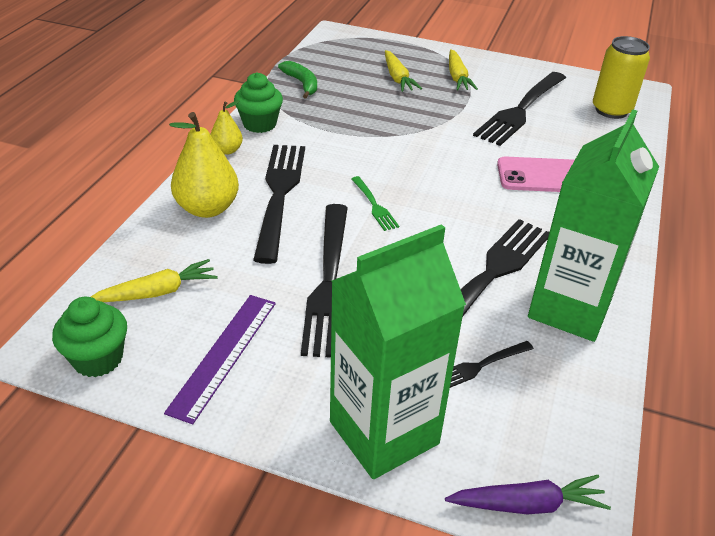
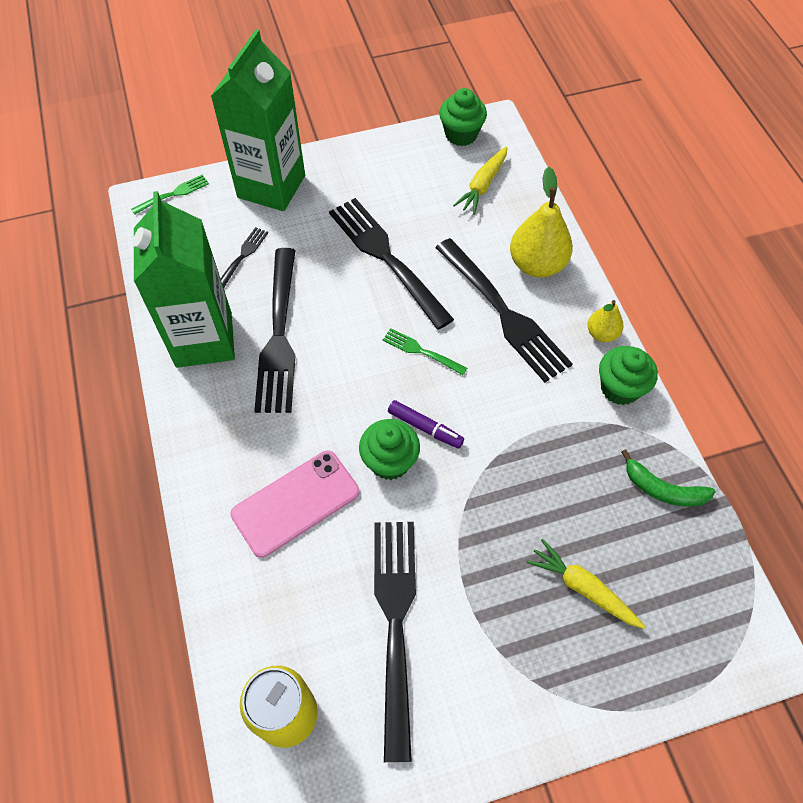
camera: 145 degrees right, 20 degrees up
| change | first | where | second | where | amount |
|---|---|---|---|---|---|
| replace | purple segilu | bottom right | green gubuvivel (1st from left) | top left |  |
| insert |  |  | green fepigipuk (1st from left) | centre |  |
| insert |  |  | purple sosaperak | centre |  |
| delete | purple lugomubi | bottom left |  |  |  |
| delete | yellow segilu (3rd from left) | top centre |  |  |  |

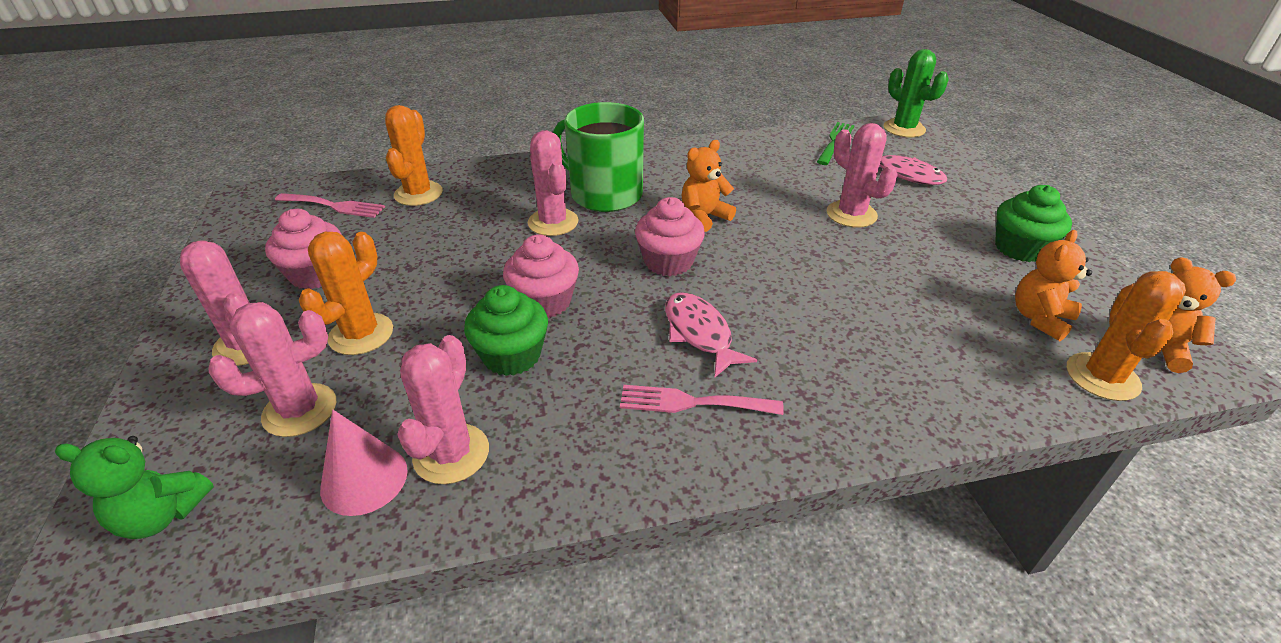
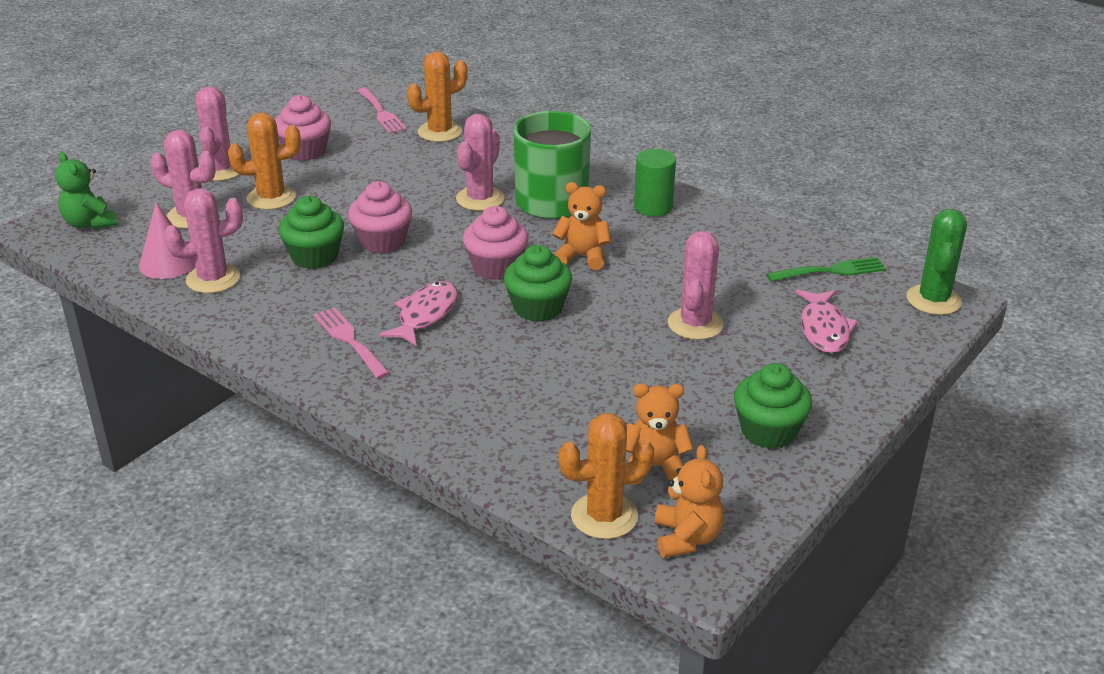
camera: 50 degrees right, 5 degrees down
| change | first | where | second | where | amount |
|---|---|---|---|---|---|
| insert |  |  | green fepigipuk (2nd from left) | centre |  |
| insert |  |  | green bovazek | top centre |  |

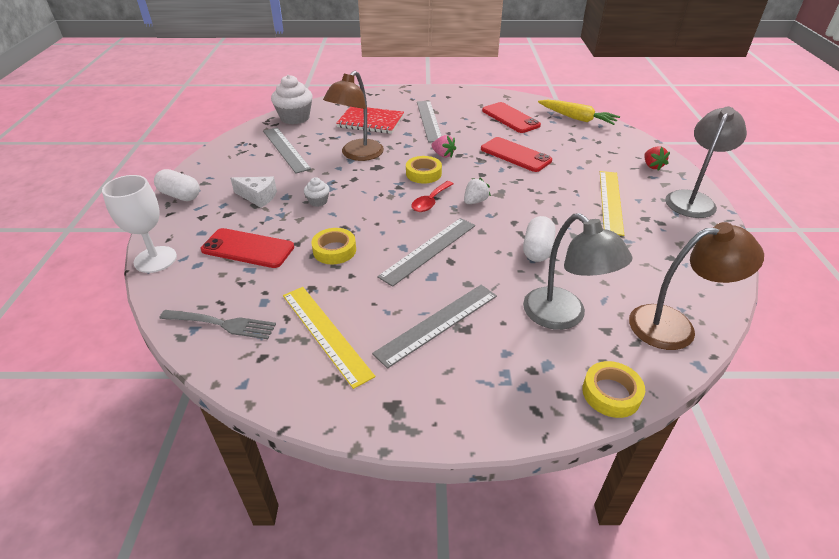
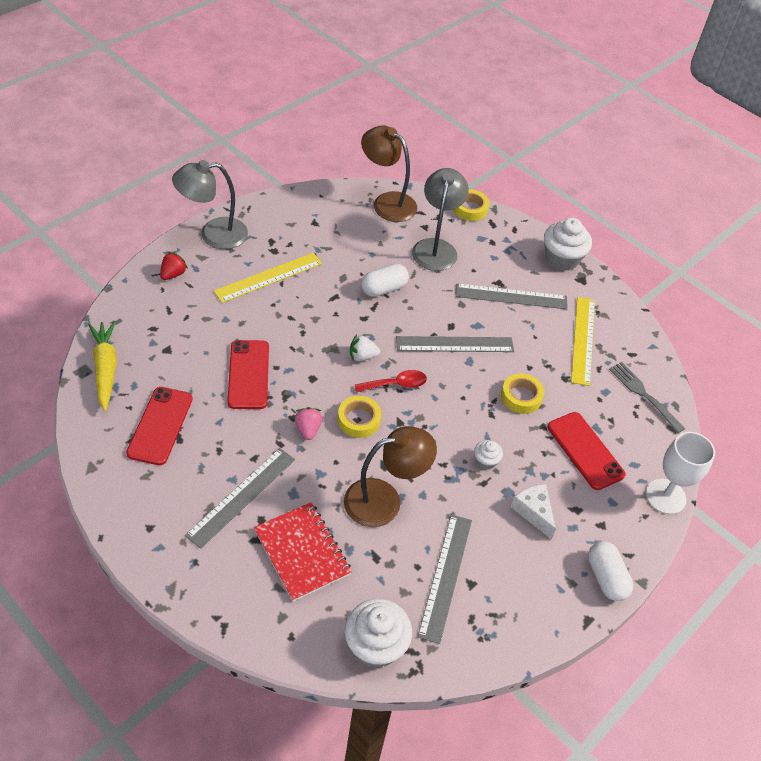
camera: 140 degrees left, 10 degrees up
| change | first | where | second | where | amount |
|---|---|---|---|---|---|
| insert |  |  | white fepigipuk (3rd from left) | top right |  |

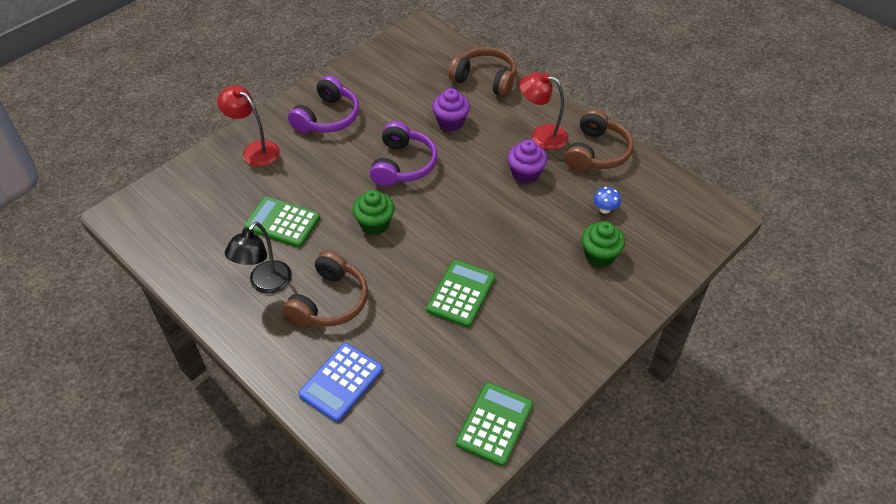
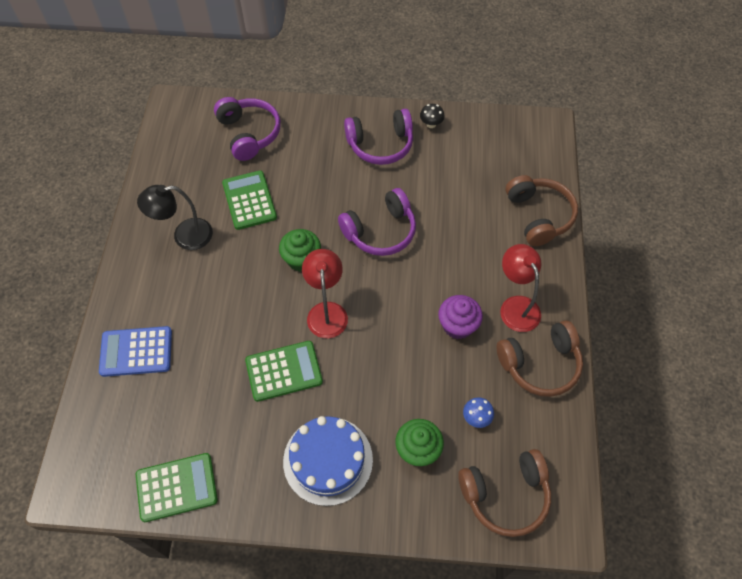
camera: 50 degrees right, 10 degrees up
| change | first | where | second | where | amount |
|---|---|---|---|---|---|
| insert |  |  | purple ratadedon (1st from left) | top left |  |
| insert |  |  | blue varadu | bottom centre |  |
| move | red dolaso (1st from left) | top left |  | centre |  |
| insert |  |  | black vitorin | top centre |  |
| move | brown ratadedon (1st from left) | centre |  | bottom right |  |
| delete | purple fepigipuk (1st from left) | top centre |  |  |  |

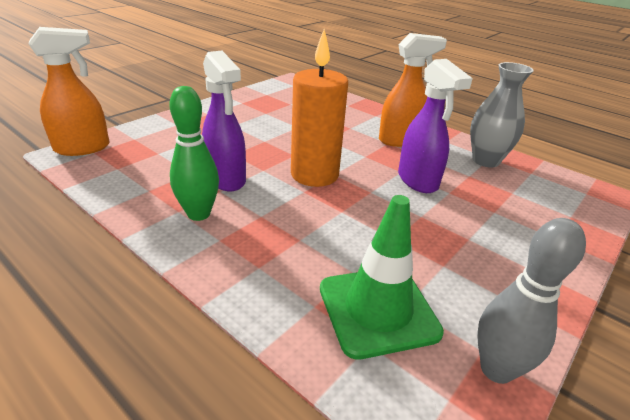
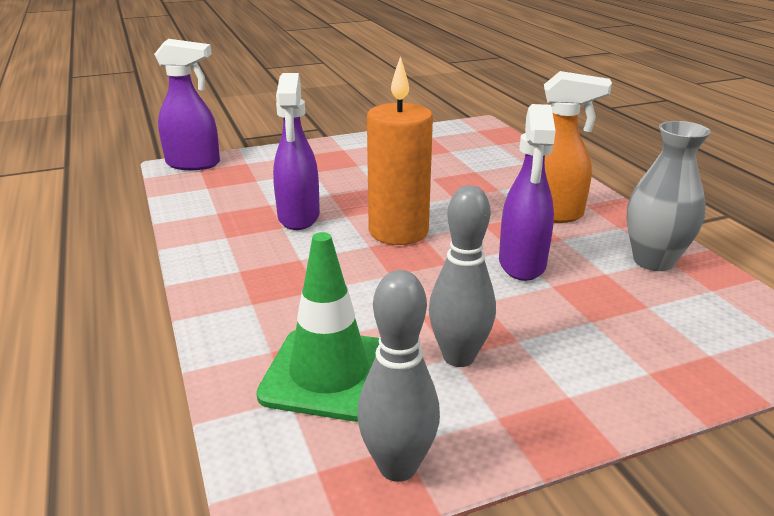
camera: 30 degrees right, 5 degrees down
| change | first | where | second | where | amount |
|---|---|---|---|---|---|
| recolor | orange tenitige (1st from left) | top left | purple tenitige (1st from left) | top left |  |
| insert |  |  | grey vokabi (2nd from left) | centre |  |
| delete | green vokabi | middle left |  |  |  |

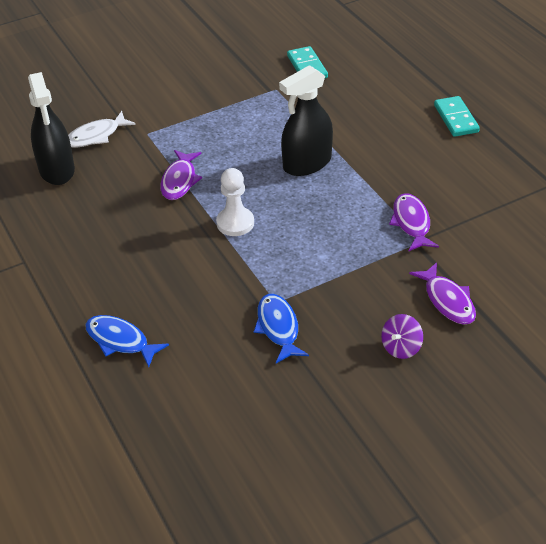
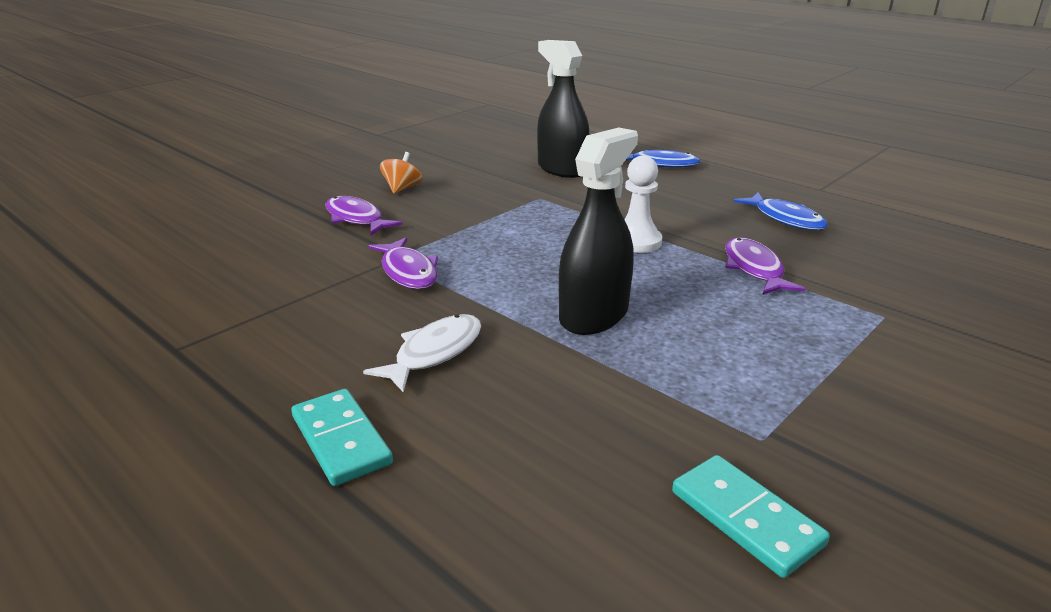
camera: 160 degrees right, 15 degrees down
| change | first | where | second | where | amount |
|---|---|---|---|---|---|
| move | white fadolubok | top left |  | centre |  |
| recolor | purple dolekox | middle right | orange dolekox | top centre |  |
| move | black tenitige (1st from left) | top left |  | top centre |  |
| move | blue fadolubok (2nd from left) | centre |  | middle right |  |

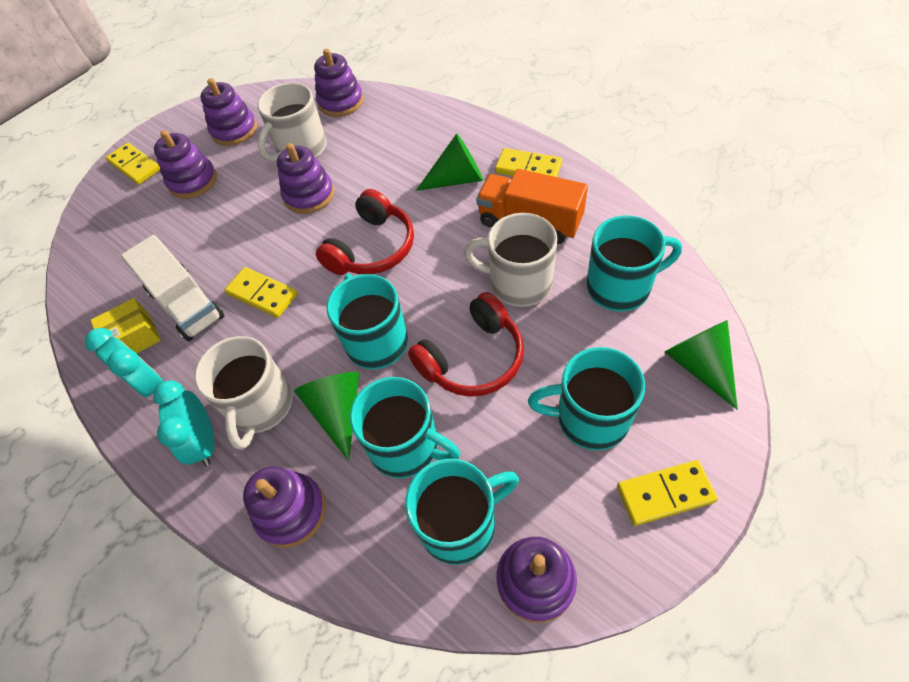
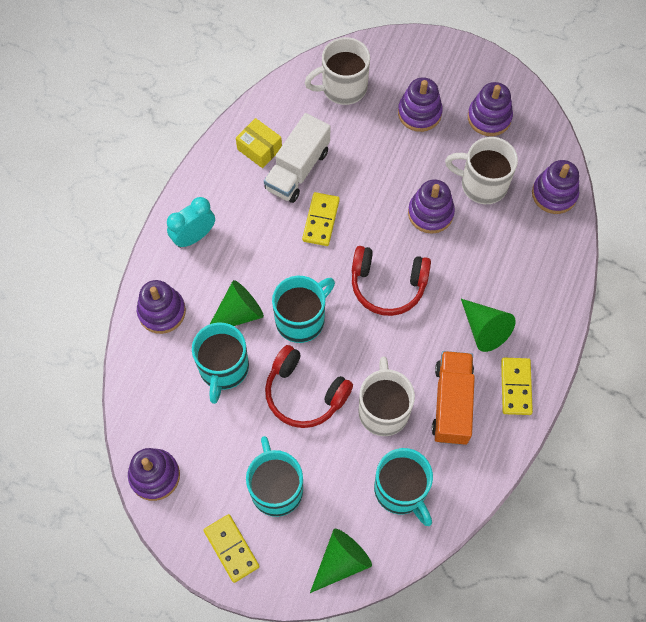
camera: 65 degrees right, 10 degrees up
| change | first | where | second | where | amount |
|---|---|---|---|---|---|
| move | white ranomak (1st from left) | middle left |  | top centre |  |
| delete | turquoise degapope (1st from left) | middle left |  |  |  |
| delete | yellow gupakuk (1st from left) | top left |  |  |  |
| delete | turquoise ranomak (3rd from left) | bottom centre |  |  |  |

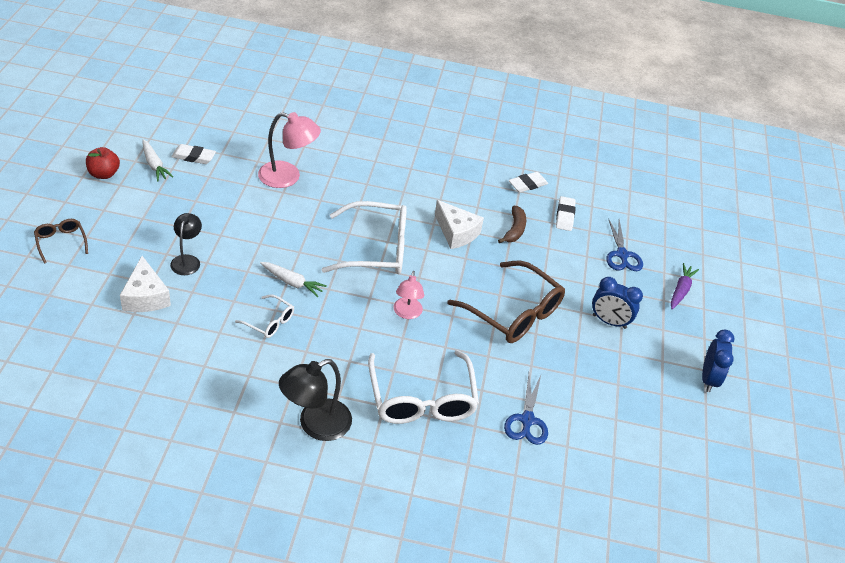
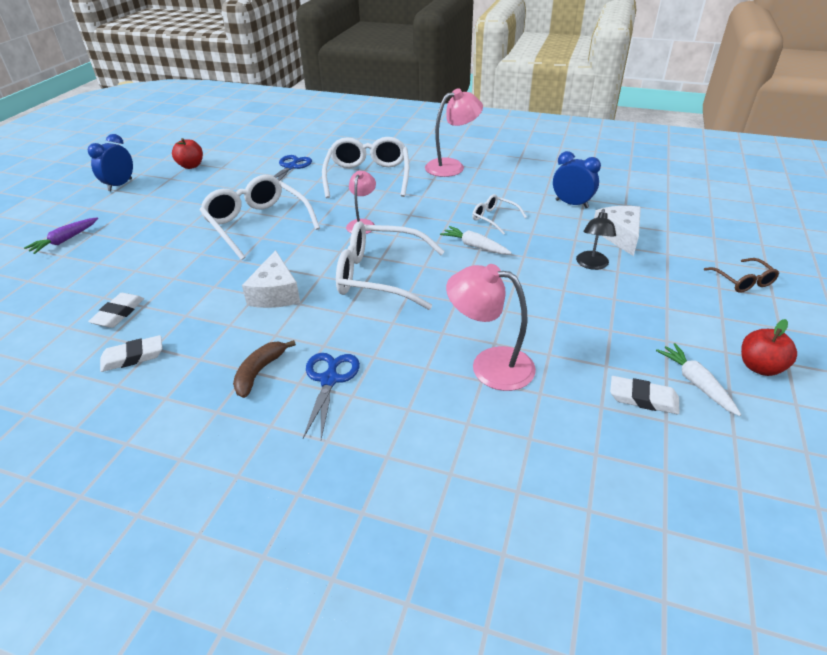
camera: 165 degrees left, 5 degrees down
| change | first | where | second | where | amount |
|---|---|---|---|---|---|
| insert |  |  | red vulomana (1st from left) | top left |  |
| recolor | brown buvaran (2nd from left) | centre | white buvaran (1st from left) | top left |  |
| move | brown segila | centre |  | middle left |  |
| rotate | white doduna (2nd from left in the first image) | centre | white doduna (1st from left) | middle left | 150 degrees counterclockwise |
| move | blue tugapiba (2nd from left) | middle right |  | centre |  |
| recolor | black dolaso (2nd from left) | bottom centre | pink dolaso (2nd from left) | top centre |  |
| move | blue degapope (1st from left in the first image) | middle right | blue degapope (2nd from left) | top right |  |

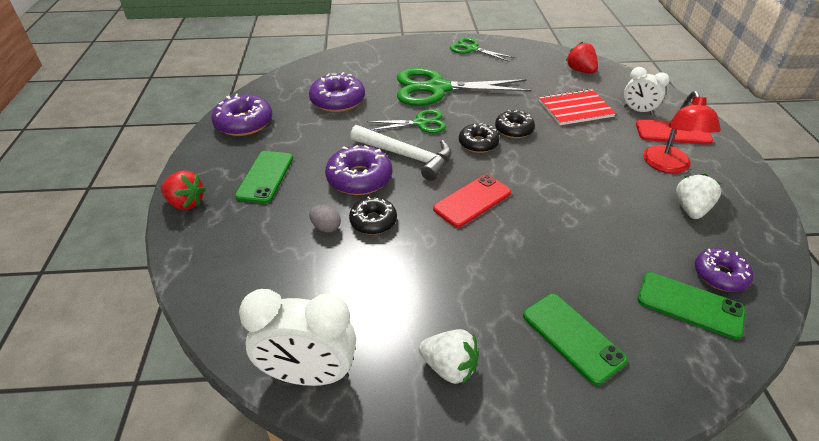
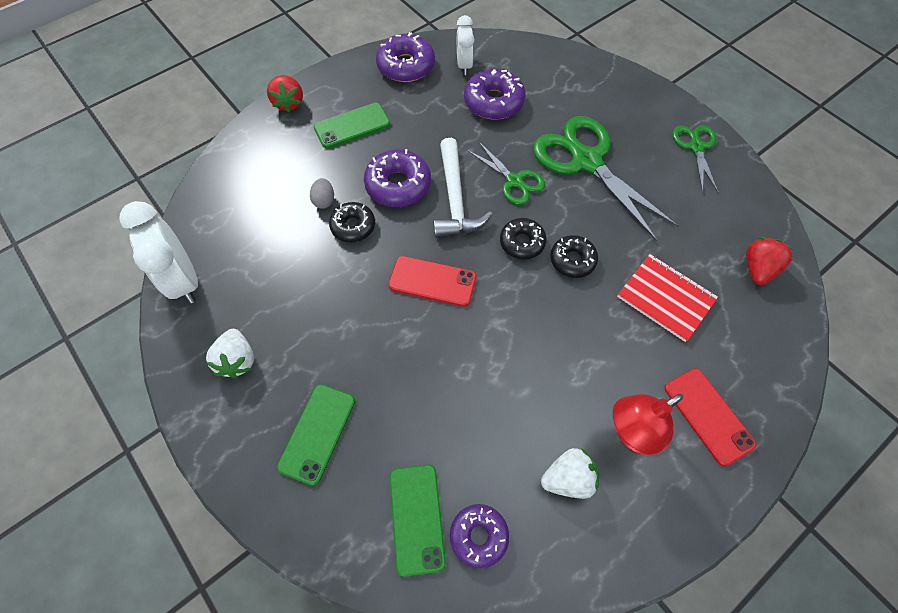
camera: 55 degrees right, 20 degrees up
| change | first | where | second | where | amount |
|---|---|---|---|---|---|
| move | white degapope (2nd from left) | top right |  | top centre |  |

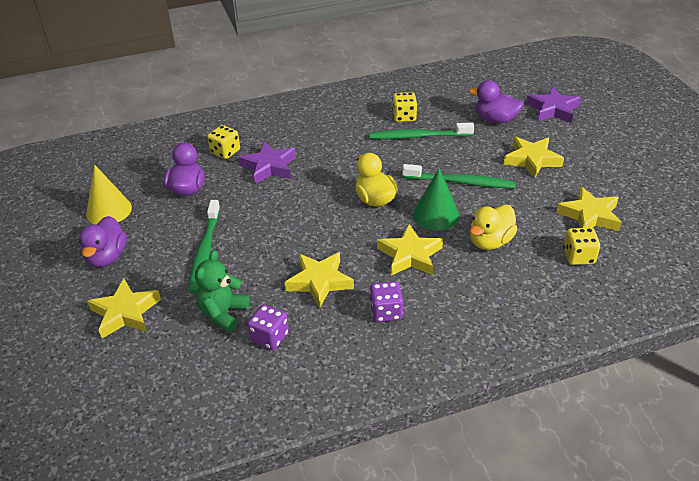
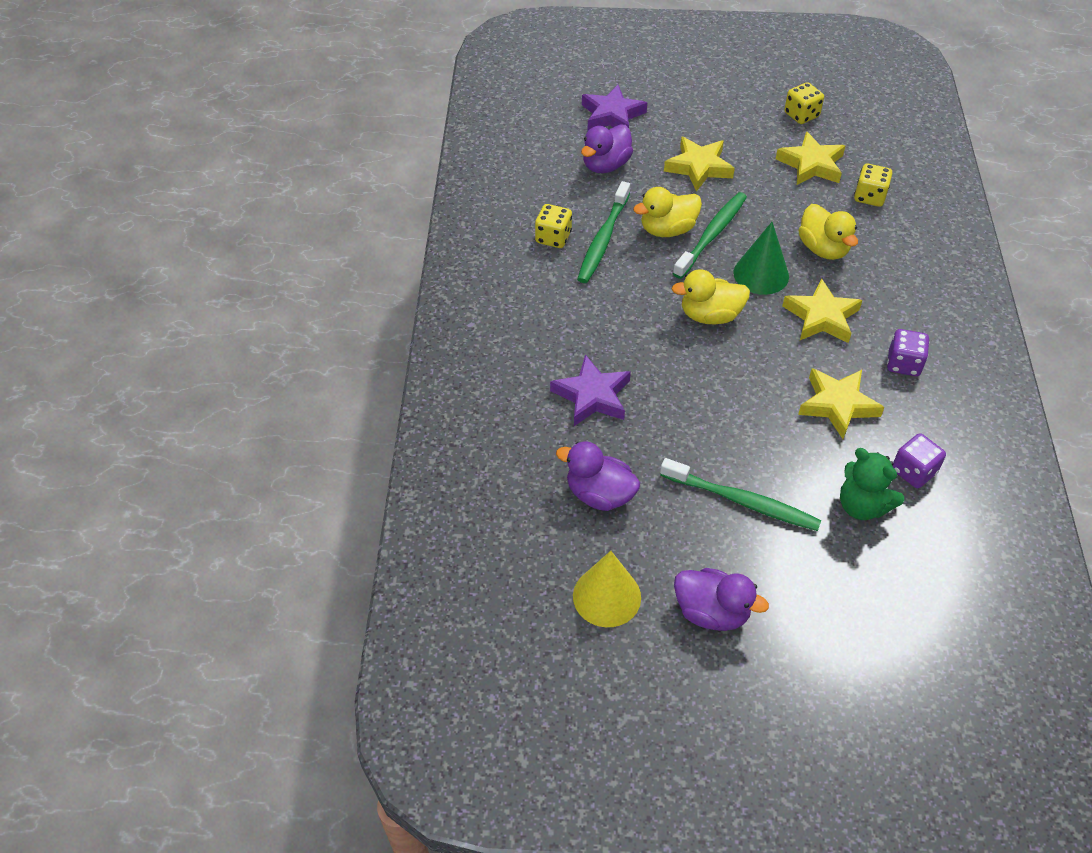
camera: 70 degrees left, 10 degrees up
| change | first | where | second | where | amount |
|---|---|---|---|---|---|
| insert |  |  | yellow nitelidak (1st from left) | top centre |  |
| move | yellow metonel (1st from left in the first image) | top left | yellow metonel (2nd from left) | top right |  |
| delete | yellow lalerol (1st from left) | middle left |  |  |  |

